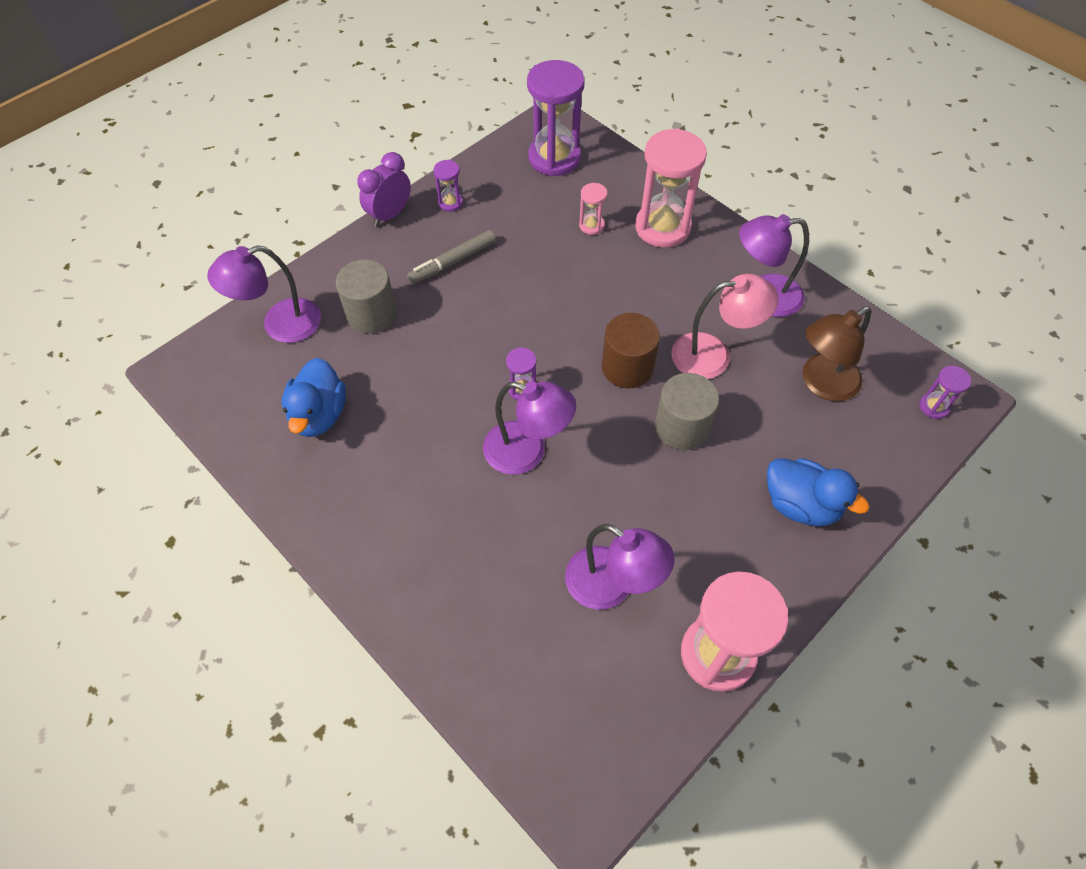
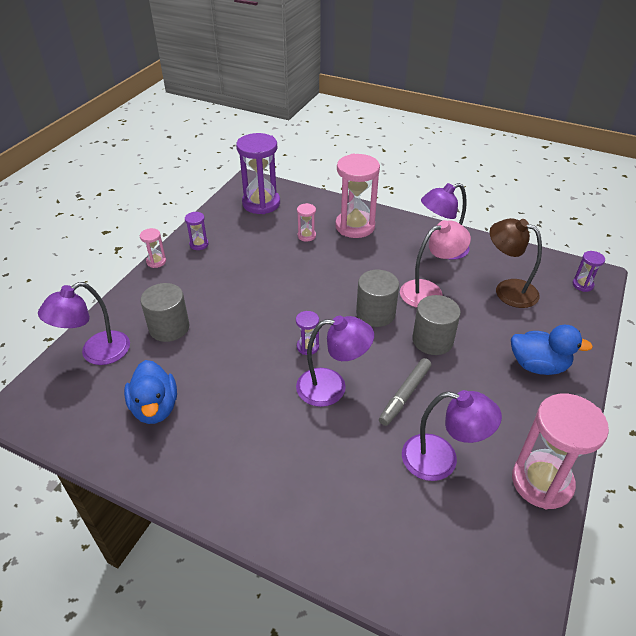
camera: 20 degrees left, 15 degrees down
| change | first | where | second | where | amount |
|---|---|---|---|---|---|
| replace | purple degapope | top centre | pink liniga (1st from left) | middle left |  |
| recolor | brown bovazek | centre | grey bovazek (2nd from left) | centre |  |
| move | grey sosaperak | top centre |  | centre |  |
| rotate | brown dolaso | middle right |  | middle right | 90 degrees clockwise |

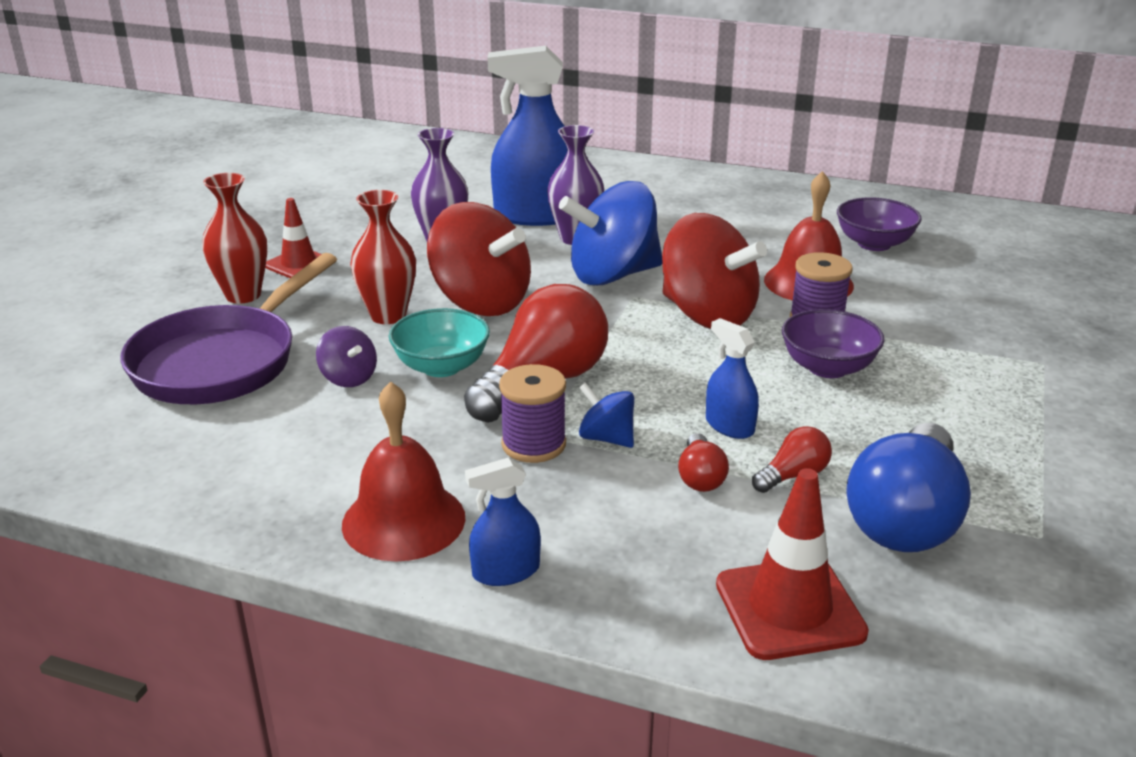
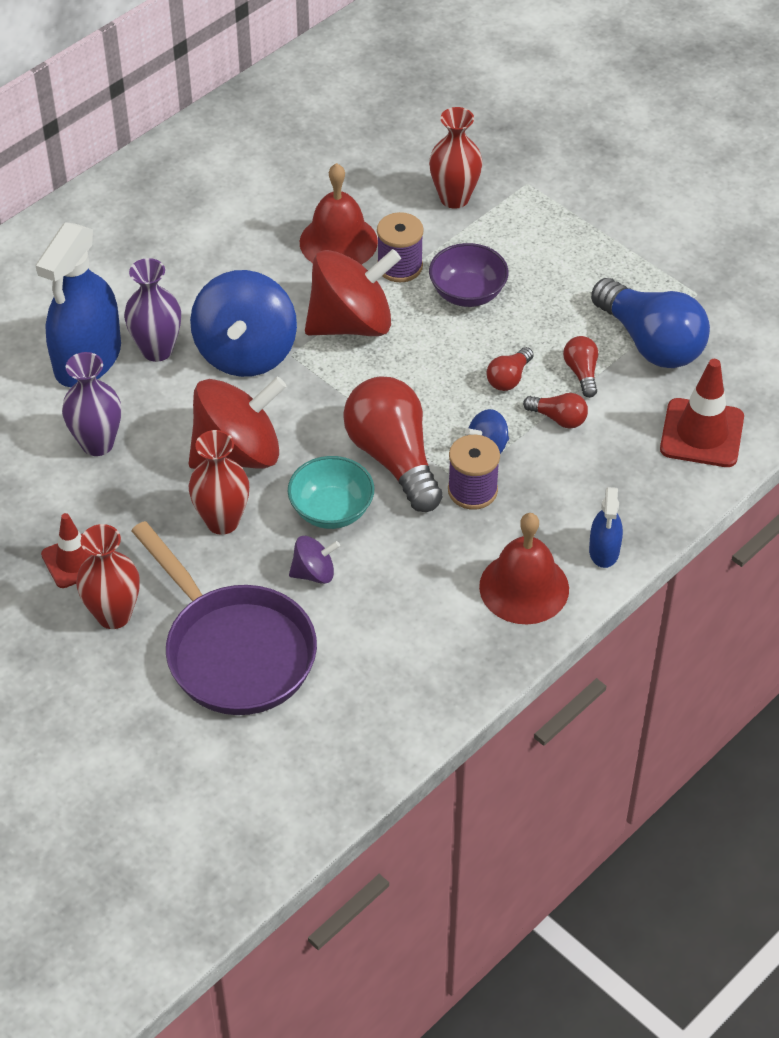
camera: 65 degrees left, 20 degrees up
| change | first | where | second | where | amount |
|---|---|---|---|---|---|
| insert |  |  | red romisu (3rd from left) | top centre |  |
| replace | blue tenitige (3rd from left) | centre | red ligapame (2nd from left) | centre |  |
| delete | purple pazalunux (2nd from left) | top right |  |  |  |

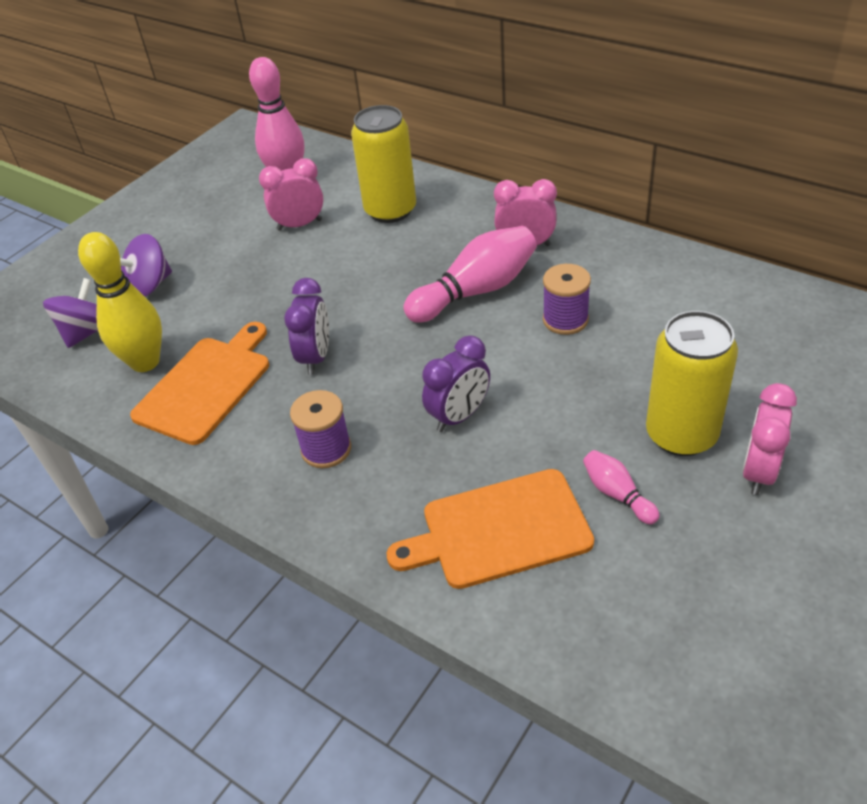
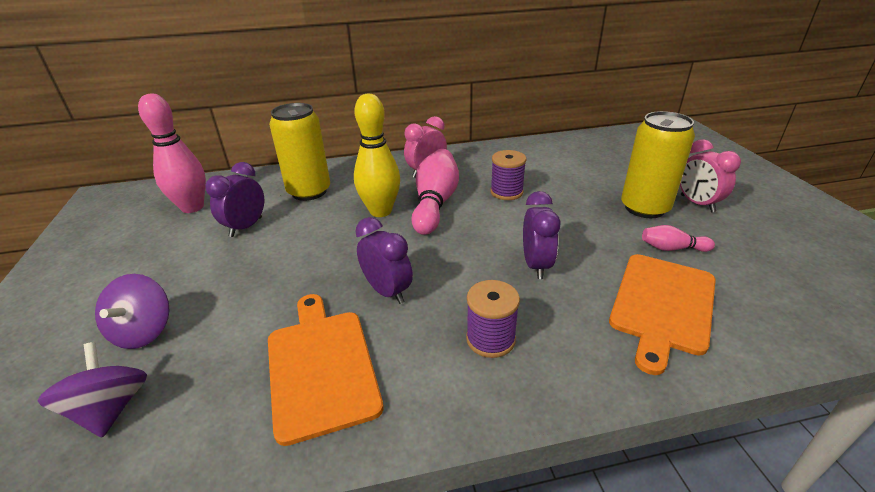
camera: 50 degrees left, 10 degrees down
| change | first | where | second | where | amount |
|---|---|---|---|---|---|
| recolor | pink degapope (1st from left) | top centre | purple degapope (1st from left) | middle left |  |
| move | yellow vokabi | middle left |  | top centre |  |

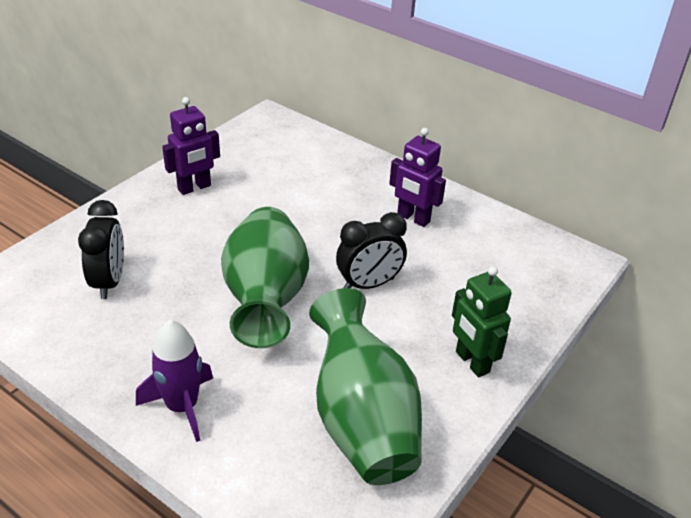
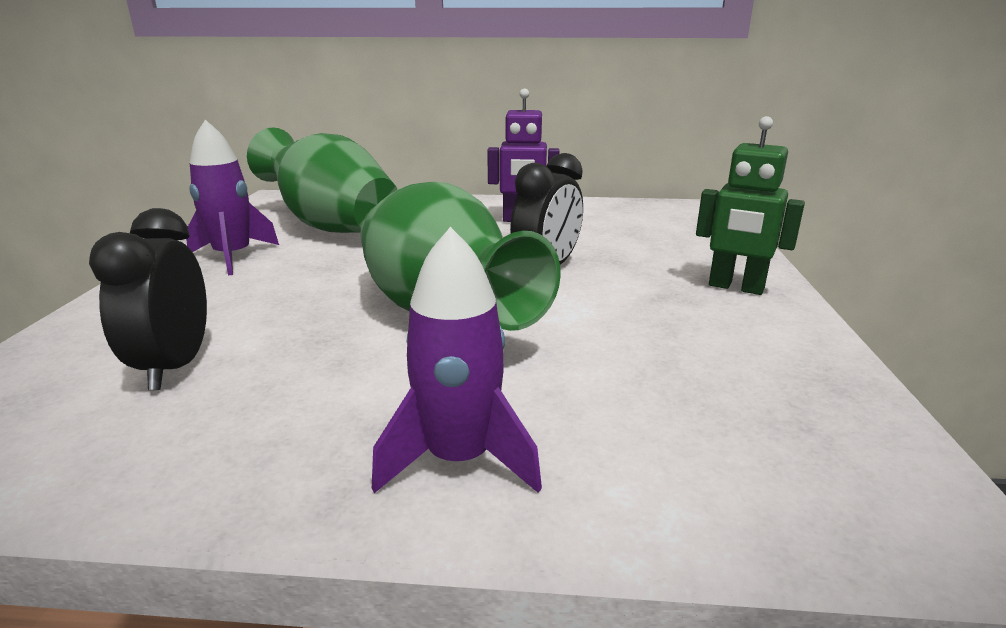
camera: 30 degrees left, 15 degrees down
| change | first | where | second | where | amount |
|---|---|---|---|---|---|
| rotate | black degapope (1st from left) | middle left |  | middle left | 150 degrees counterclockwise |
| replace | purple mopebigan (1st from left) | top left | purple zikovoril (1st from left) | top left |  |
| move | green romisu (2nd from left in the first image) | bottom centre | green romisu (1st from left) | top left |  |

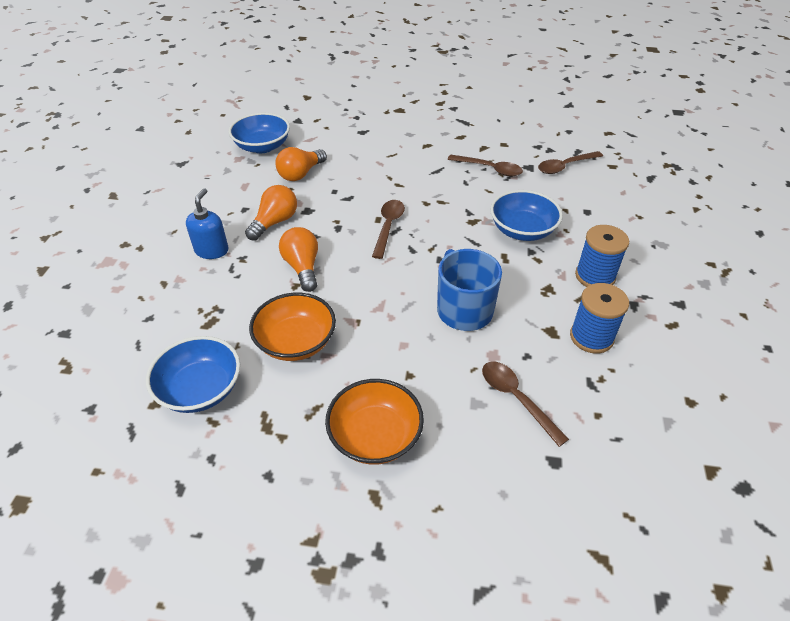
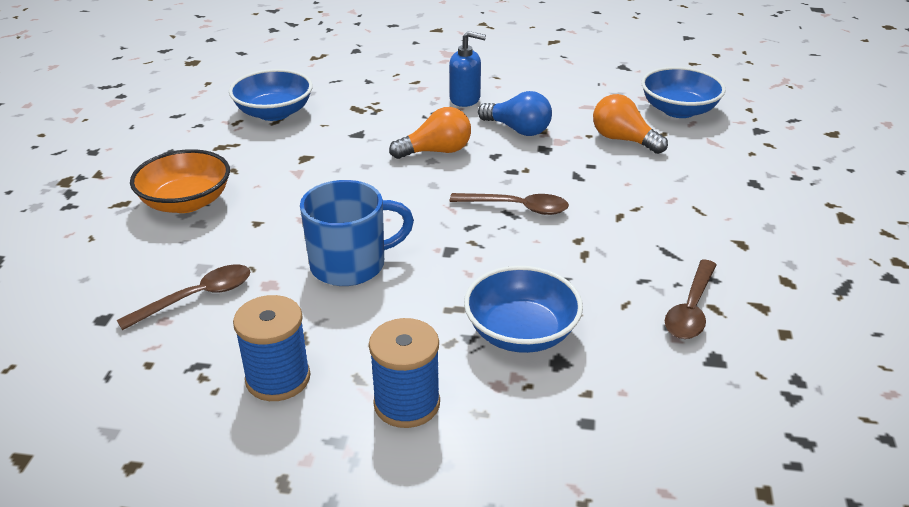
camera: 90 degrees right, 10 degrees down
| change | first | where | second | where | amount |
|---|---|---|---|---|---|
| recolor | orange ligapame (1st from left) | centre | blue ligapame | top centre |  |
| delete | orange pazalunux (1st from left) | centre |  |  |  |
| delete | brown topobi (4th from left) | top right |  |  |  |

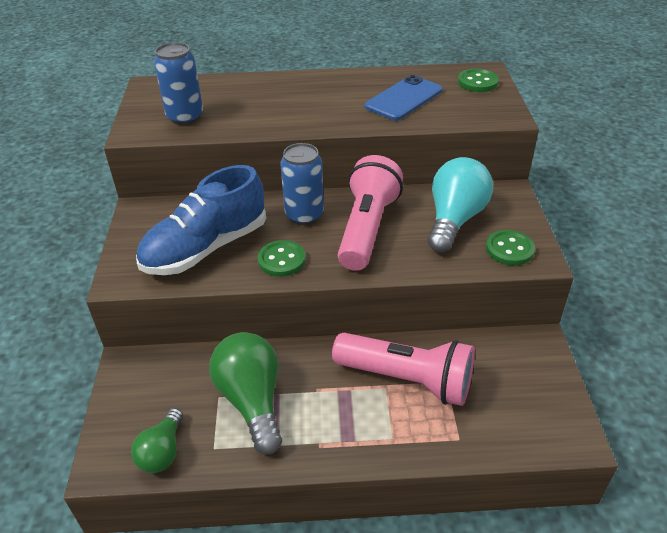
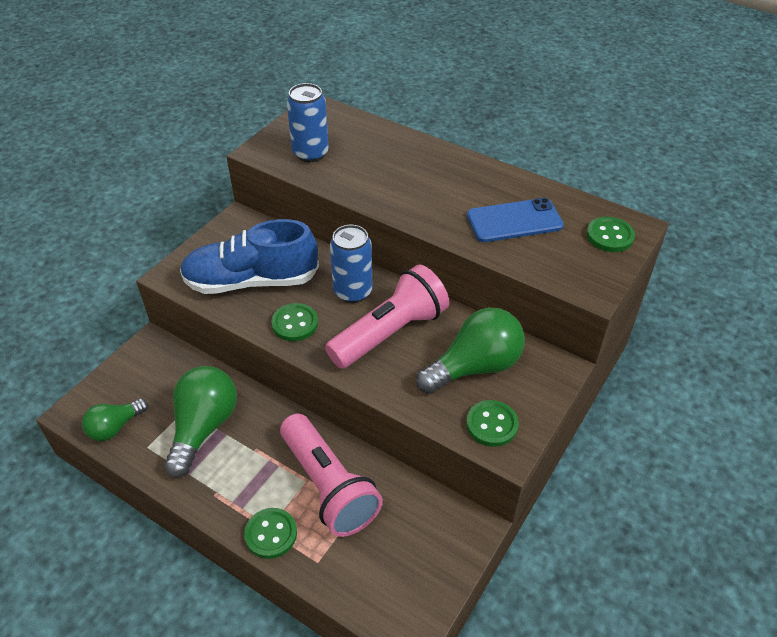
camera: 35 degrees right, 5 degrees up
| change | first | where | second | where | amount |
|---|---|---|---|---|---|
| insert |  |  | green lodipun (1st from left) | bottom centre |  |
| recolor | turquoise ligapame | middle right | green ligapame (3rd from left) | centre |  |

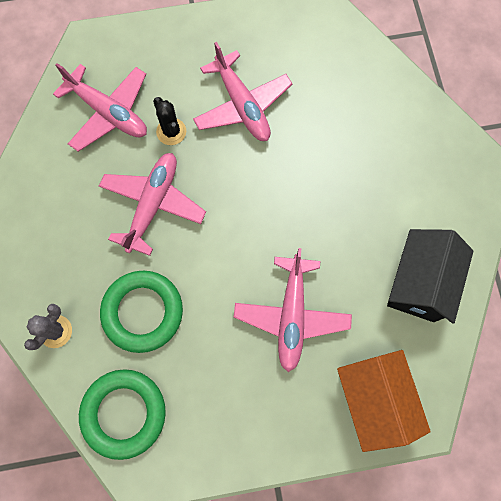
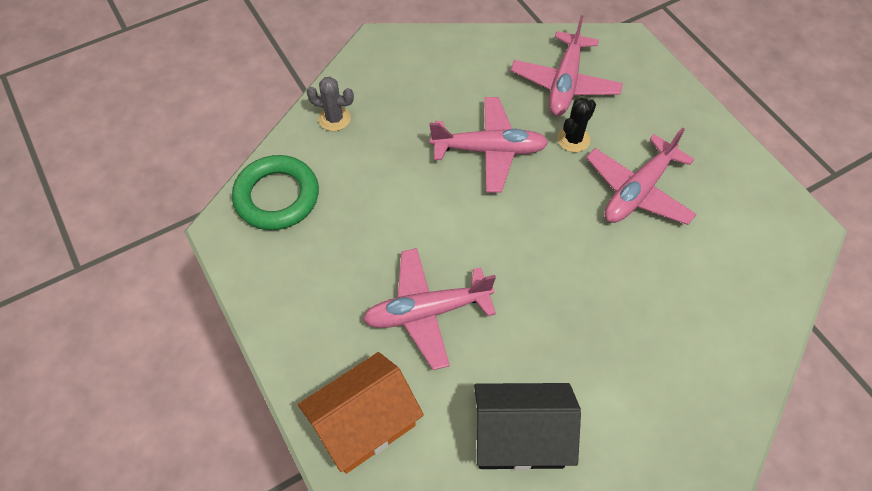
camera: 70 degrees right, 15 degrees down
| change | first | where | second | where | amount |
|---|---|---|---|---|---|
| delete | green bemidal (2nd from left) | middle left |  |  |  |

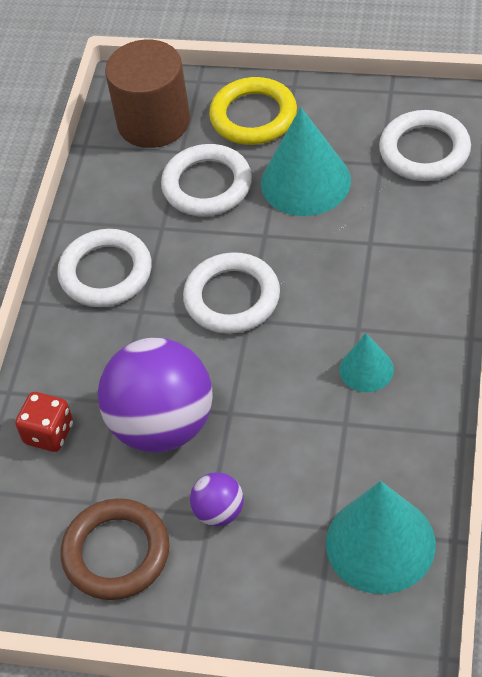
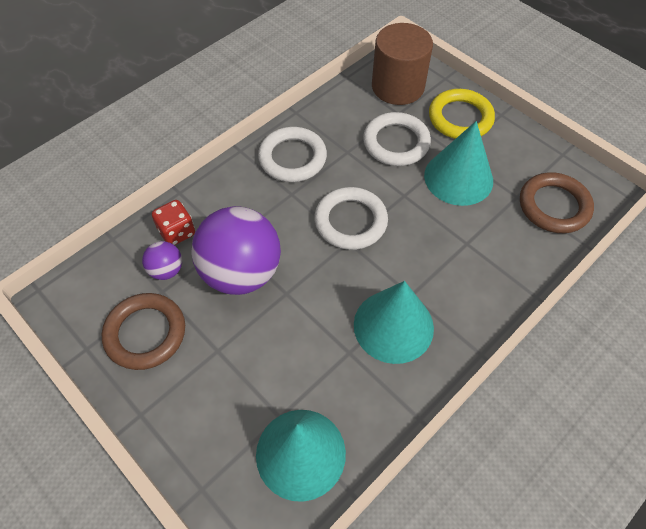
camera: 30 degrees right, 5 degrees up
| change | first | where | second | where | amount |
|---|---|---|---|---|---|
| move | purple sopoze (2nd from left in the first image) | bottom centre | purple sopoze (1st from left) | middle left |  |
| resize | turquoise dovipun (2nd from left) | middle right |  | centre | x1.85 |
| recolor | white bemidal (4th from left) | top right | brown bemidal (2nd from left) | middle right |  |

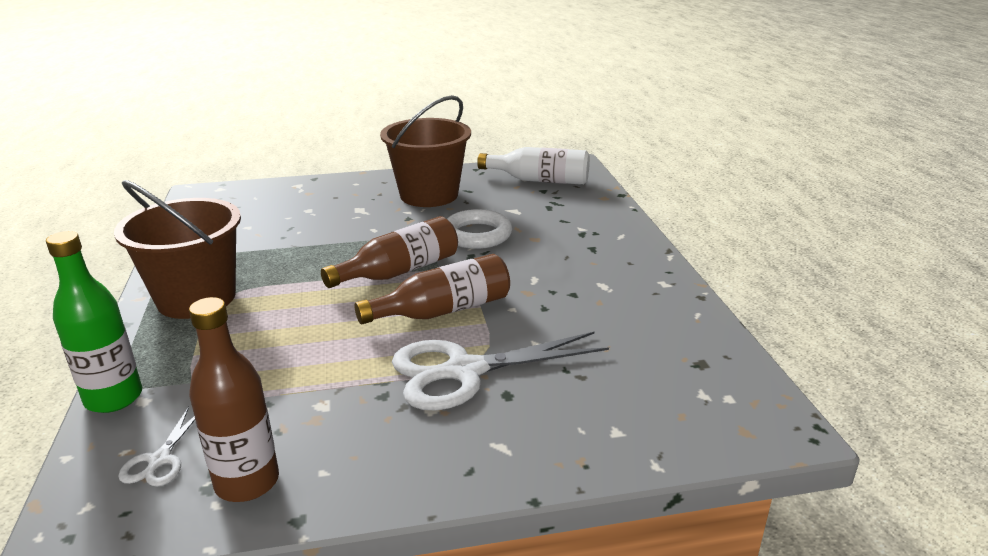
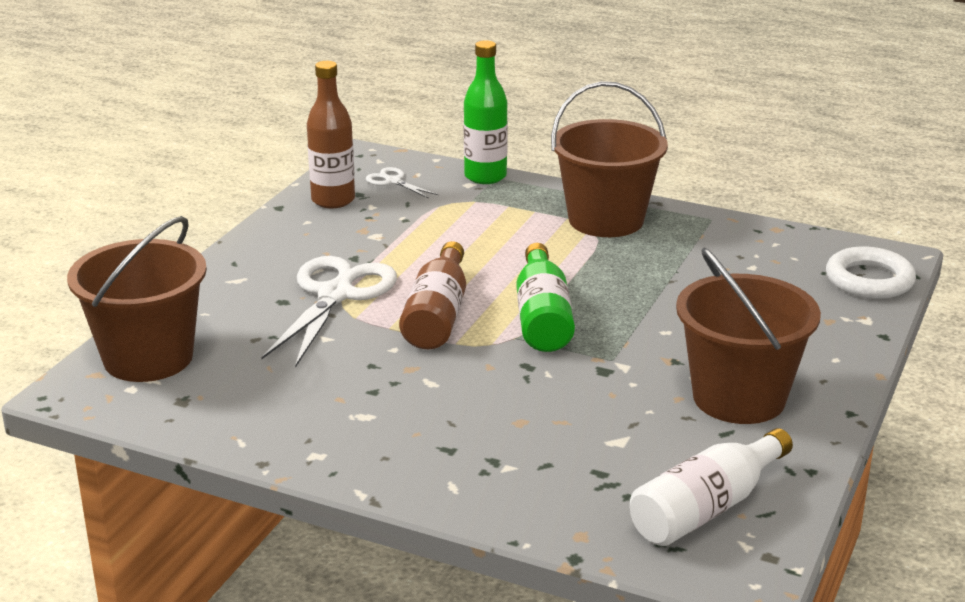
camera: 125 degrees right, 0 degrees up
| change | first | where | second | where | amount |
|---|---|---|---|---|---|
| insert |  |  | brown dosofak (1st from left) | middle left |  |
| recolor | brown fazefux (2nd from left) | centre | green fazefux (2nd from left) | centre |  |
| move | white bemidal | centre |  | middle right |  |

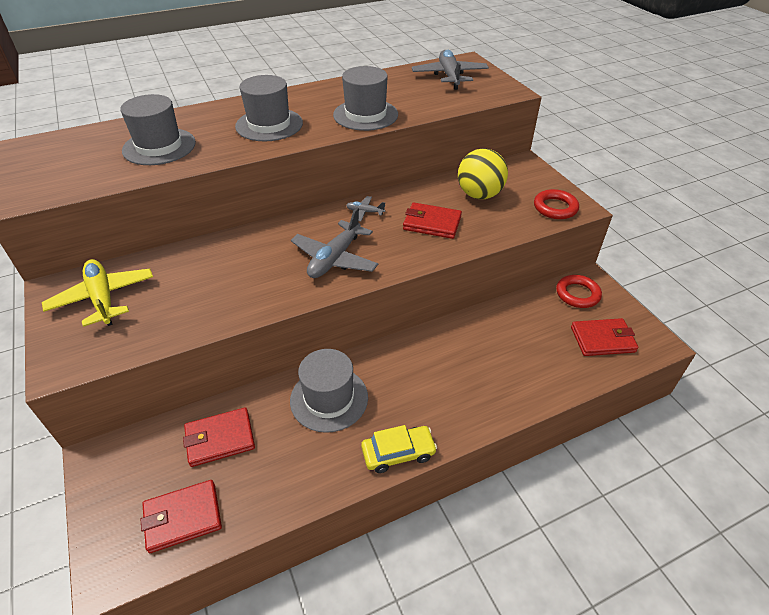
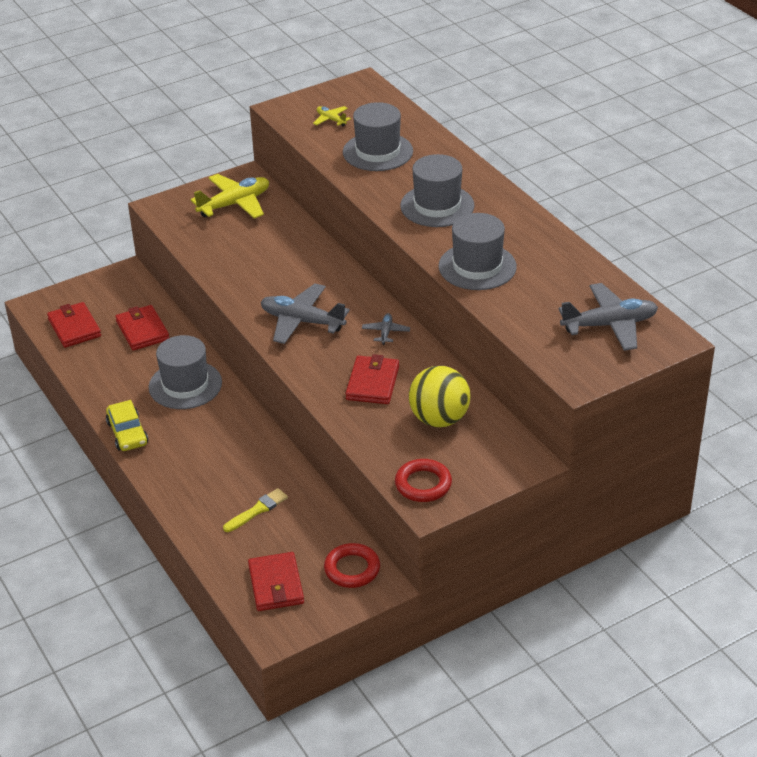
camera: 85 degrees right, 5 degrees down
| change | first | where | second | where | amount |
|---|---|---|---|---|---|
| insert |  |  | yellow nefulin | bottom centre |  |
| insert |  |  | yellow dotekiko (2nd from left) | top centre |  |

